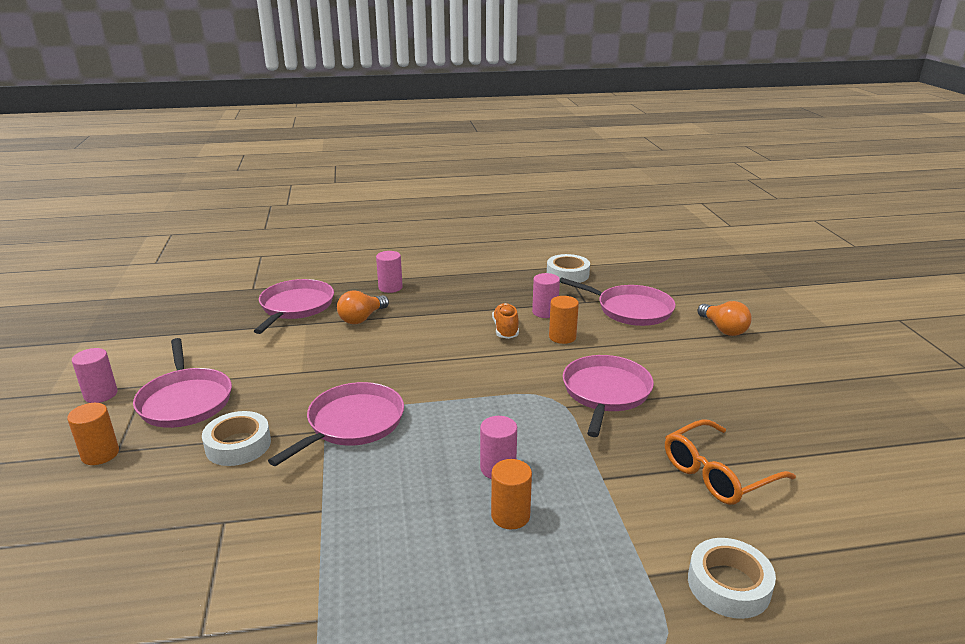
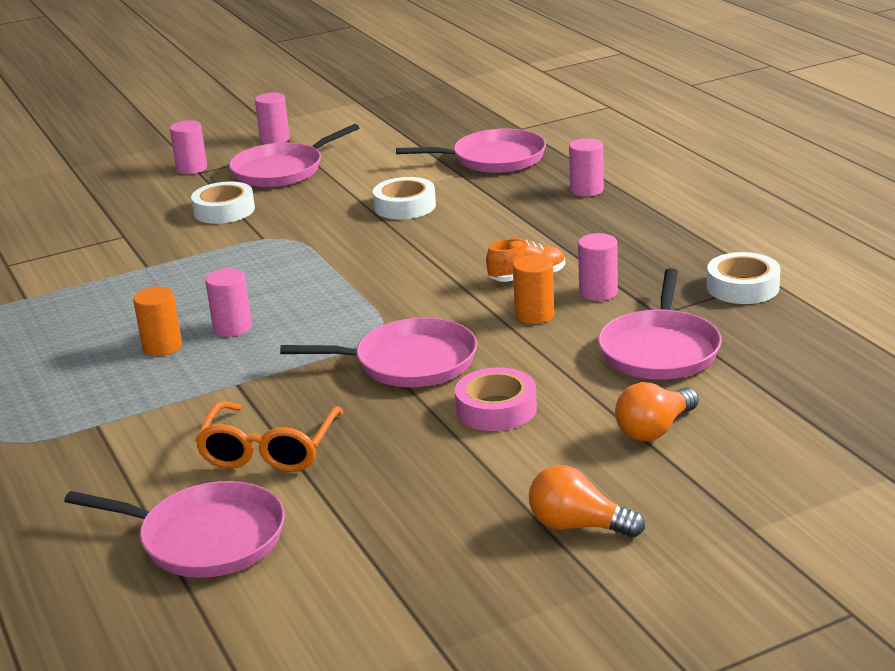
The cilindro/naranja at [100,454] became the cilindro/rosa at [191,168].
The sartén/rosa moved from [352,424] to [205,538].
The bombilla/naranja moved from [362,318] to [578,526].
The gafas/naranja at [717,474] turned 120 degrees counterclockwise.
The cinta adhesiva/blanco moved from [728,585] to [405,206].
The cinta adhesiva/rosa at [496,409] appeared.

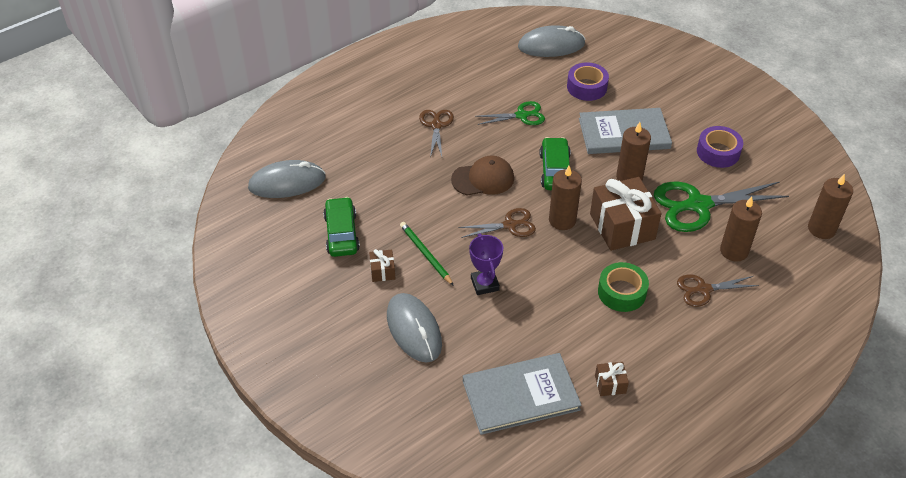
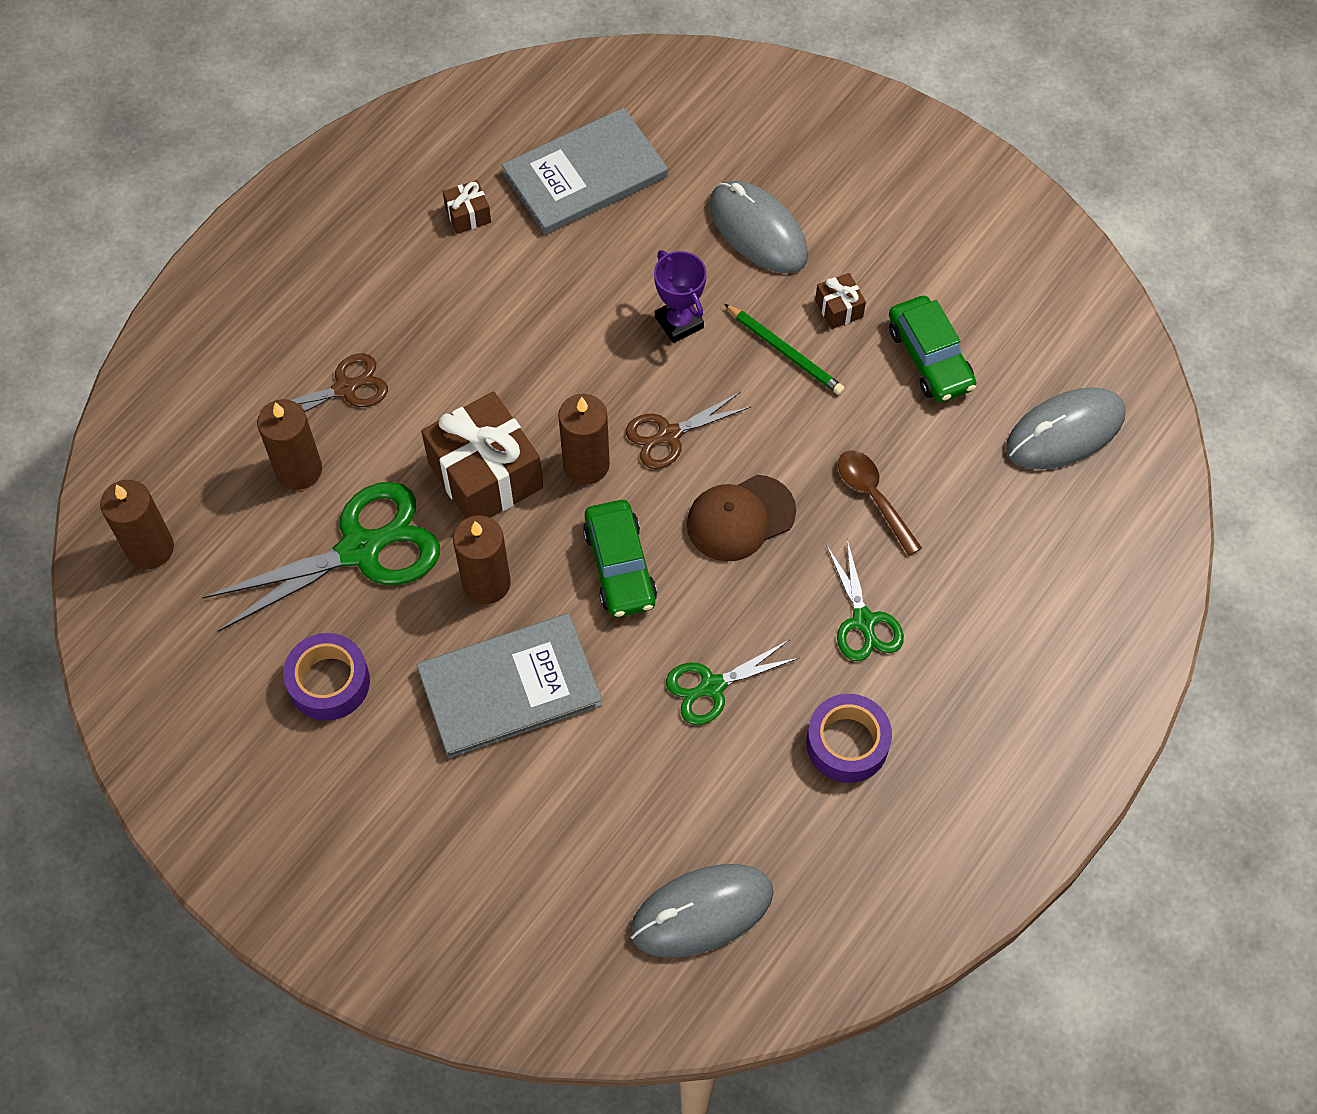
The tijeras/marrón at [436,125] became the tijeras/verde at [864,622].
The cinta adhesiva/morado moved from [587,87] to [847,743].
The cinta adhesiva/verde at [622,292] disappeared.
The cuchara/marrón at [873,497] appeared.

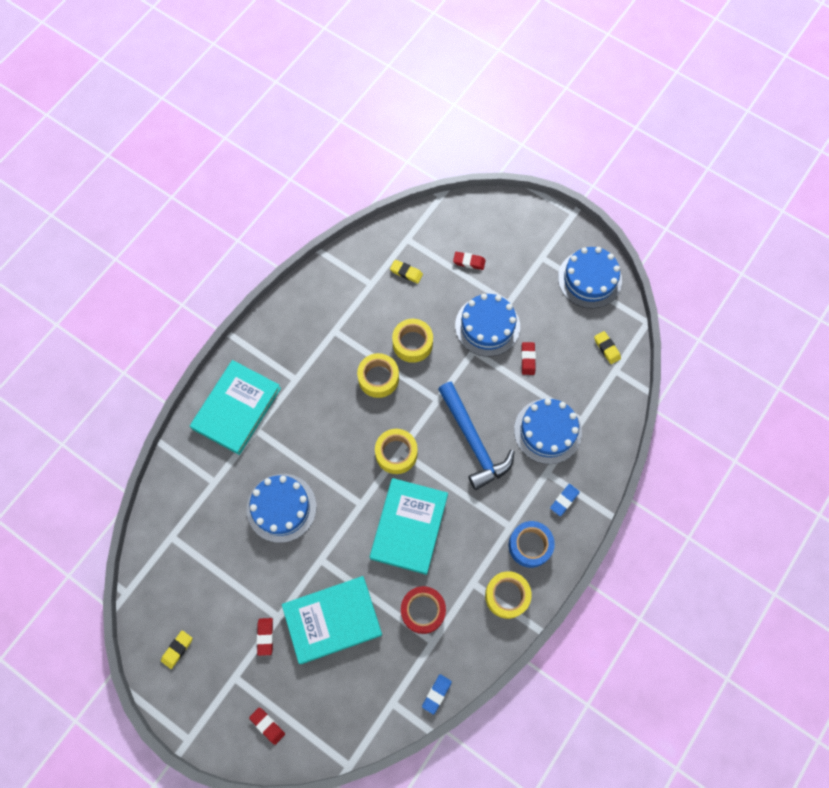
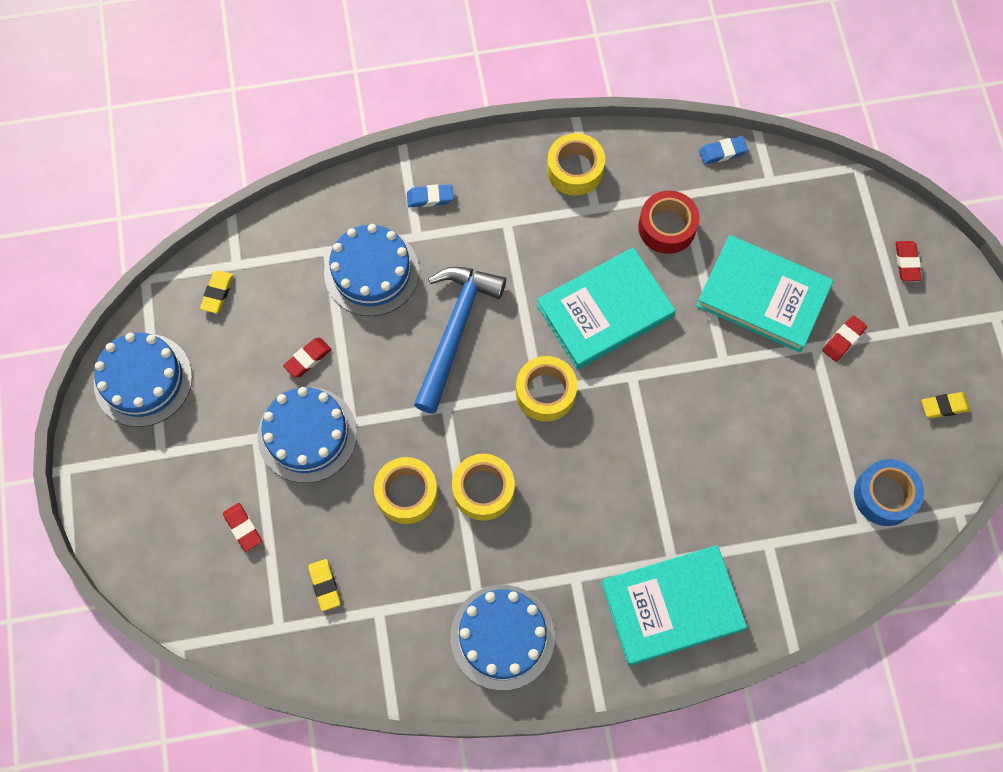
The tarta/azul moved from [281,508] to [502,637].
The cinta adhesiva/azul moved from [530,545] to [884,495].

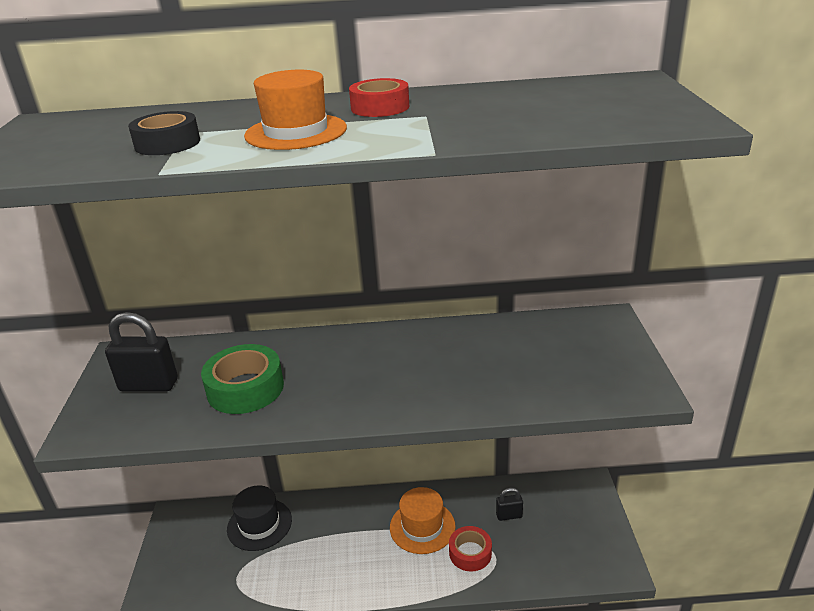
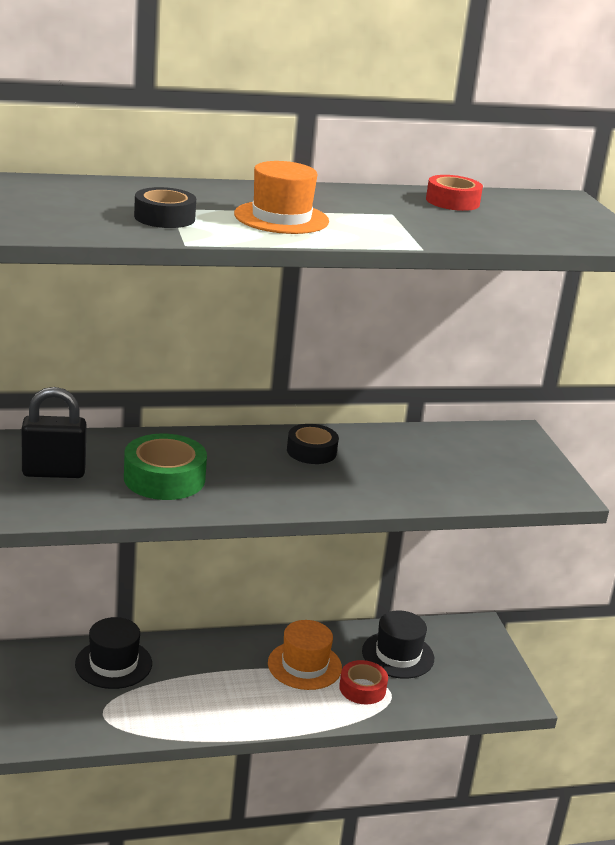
The cinta adhesiva/rojo moved from [380,107] to [452,201].
The candado/negro at [509,515] was replaced by the sombrero/negro at [398,655].
The cinta adhesiva/negro at [311,451] appeared.

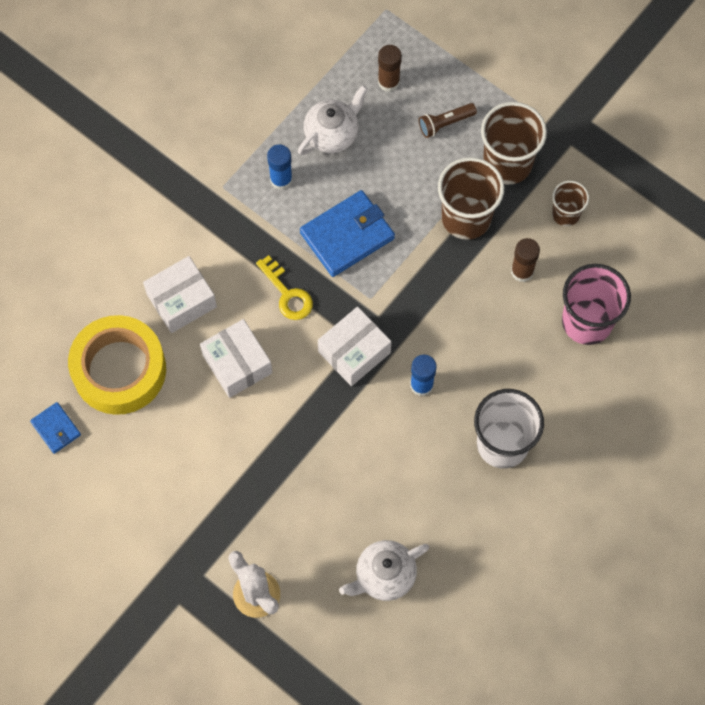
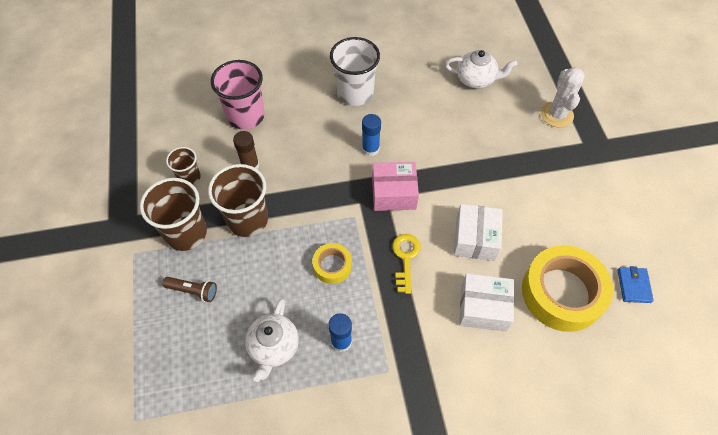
The tetera/blanco at [332,134] turned 75 degrees counterclockwise.
The cartera/azul at [347,235] was replaced by the cinta adhesiva/amarillo at [332,266].
The caja/blanco at [354,352] became the caja/rosa at [394,193].
The barra de pegamento/marrón at [388,82] disappeared.

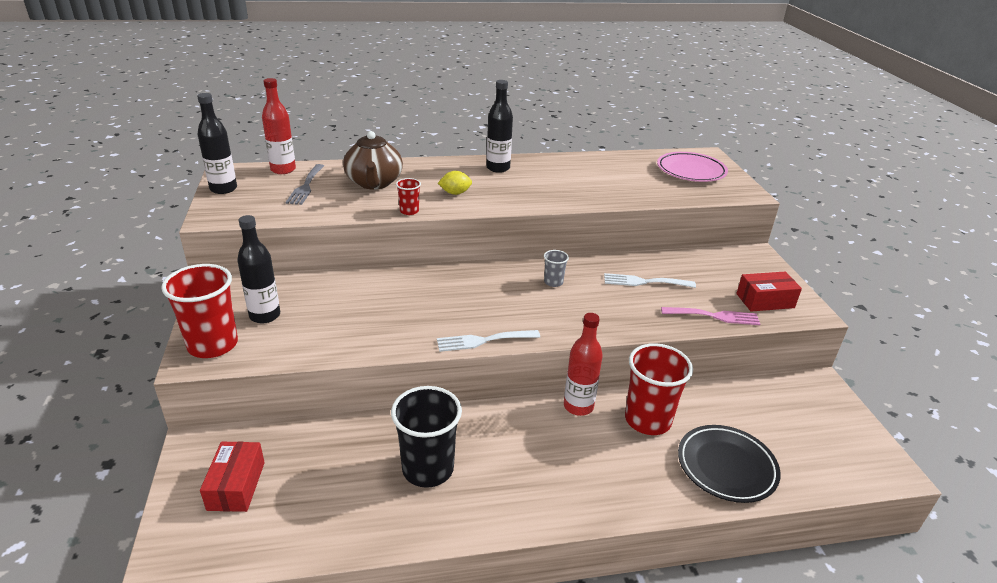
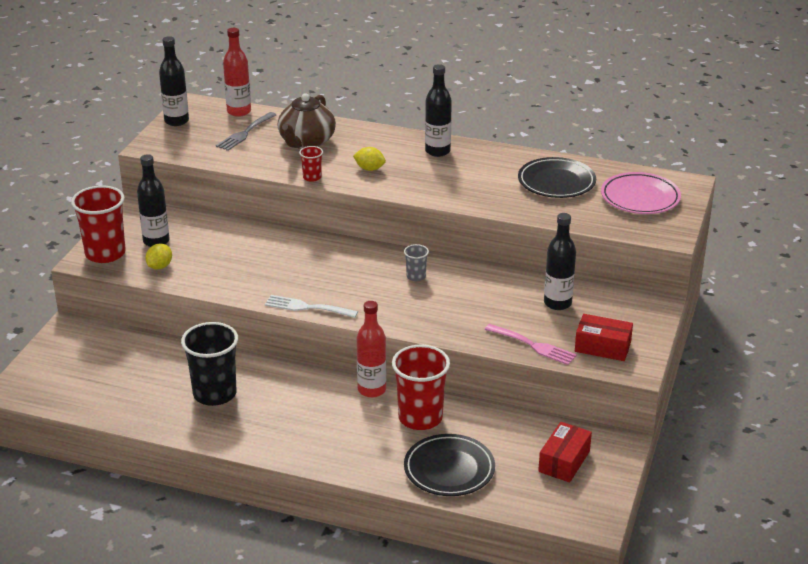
The caja/rojo moved from [236,486] to [564,461].
The tenedor/blanco at [644,282] disappeared.
The limón/amarillo at [159,266] appeared.
The plato/negro at [556,182] appeared.
The botella/negro at [557,303] appeared.

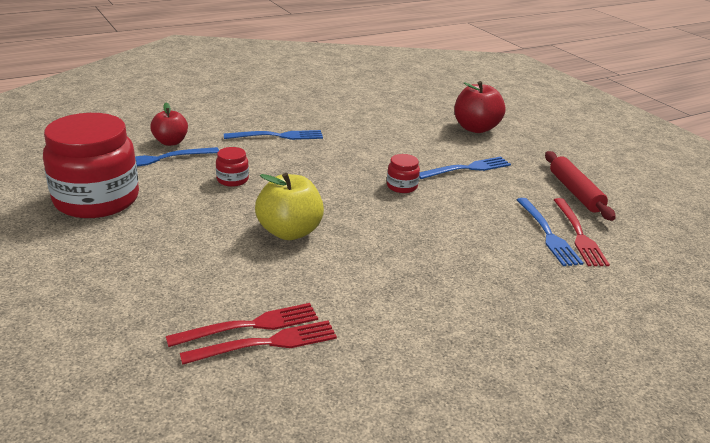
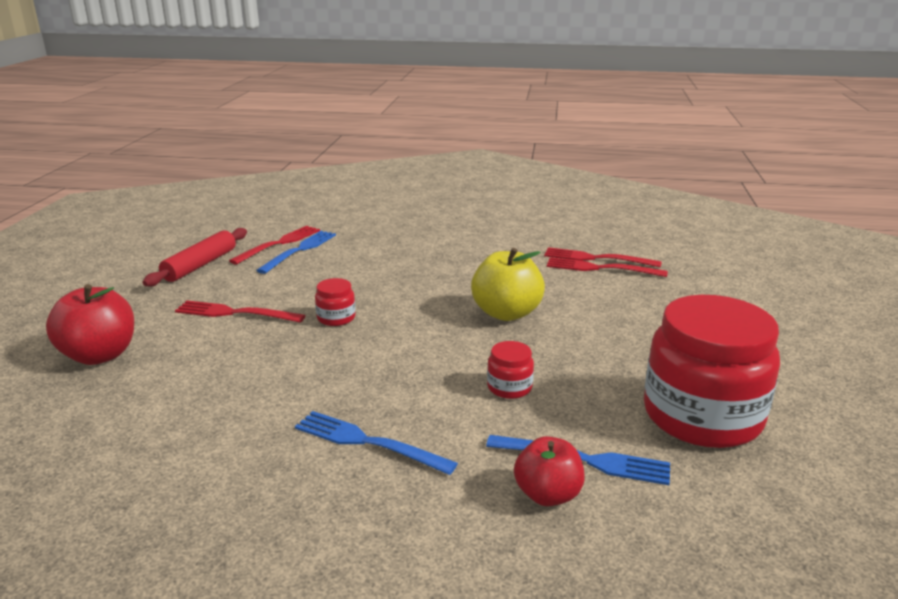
The tenedor/azul at [468,168] became the tenedor/rojo at [234,313].

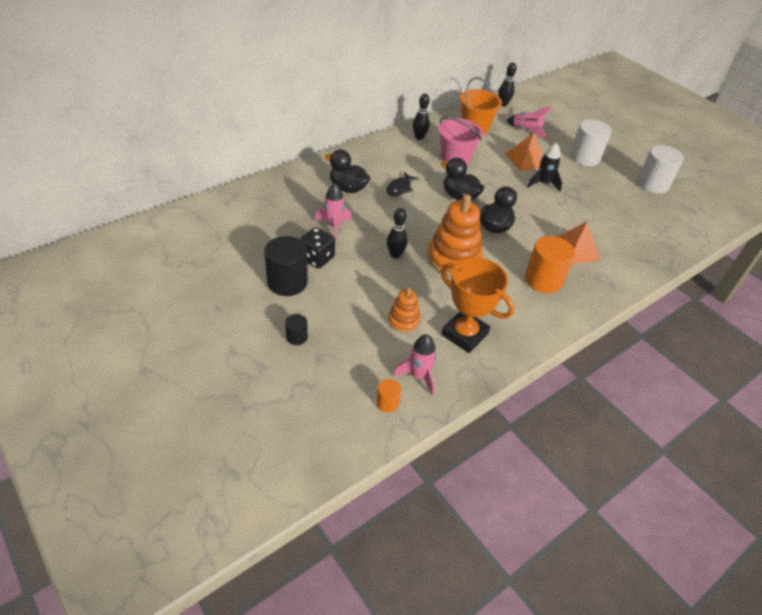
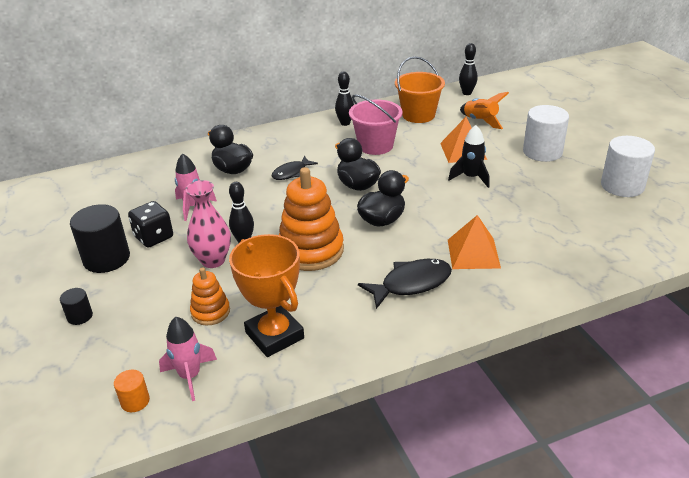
The cohete/rosa at [526,131] became the cohete/naranja at [480,121].
The cilindro/naranja at [543,280] was replaced by the pez/negro at [411,284].
The florero/rosa at [213,260] appeared.

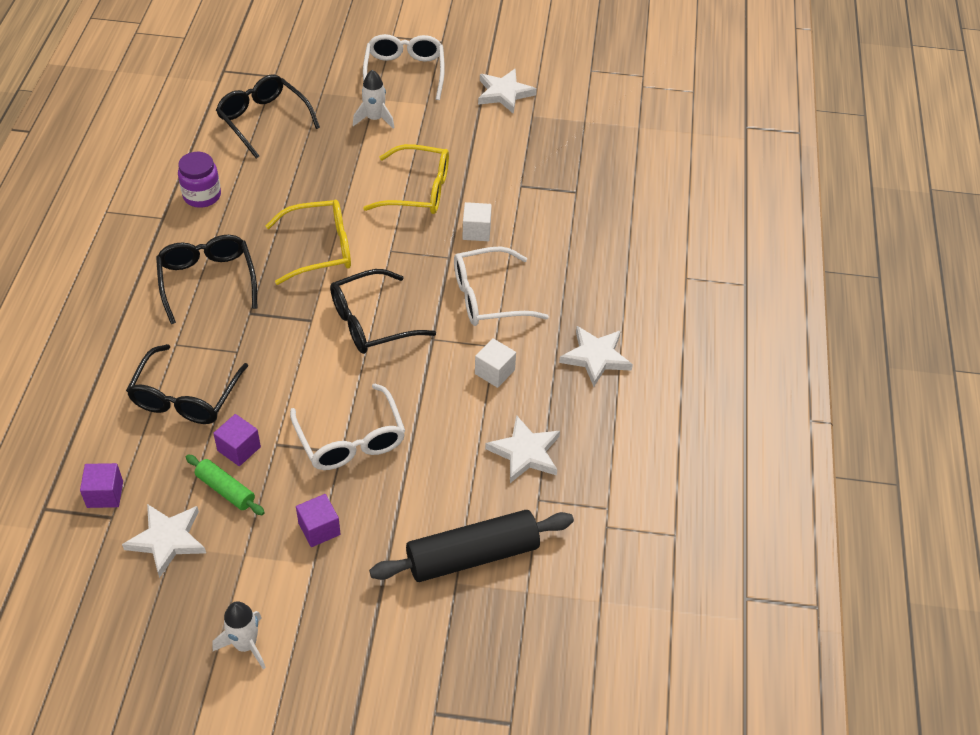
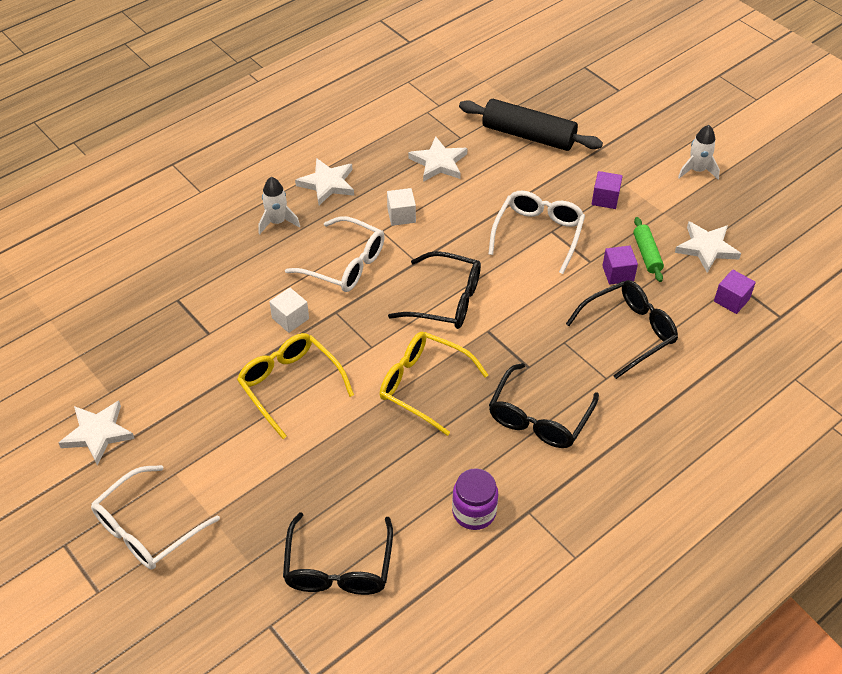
The cohete/blanco moved from [374,119] to [277,222].

